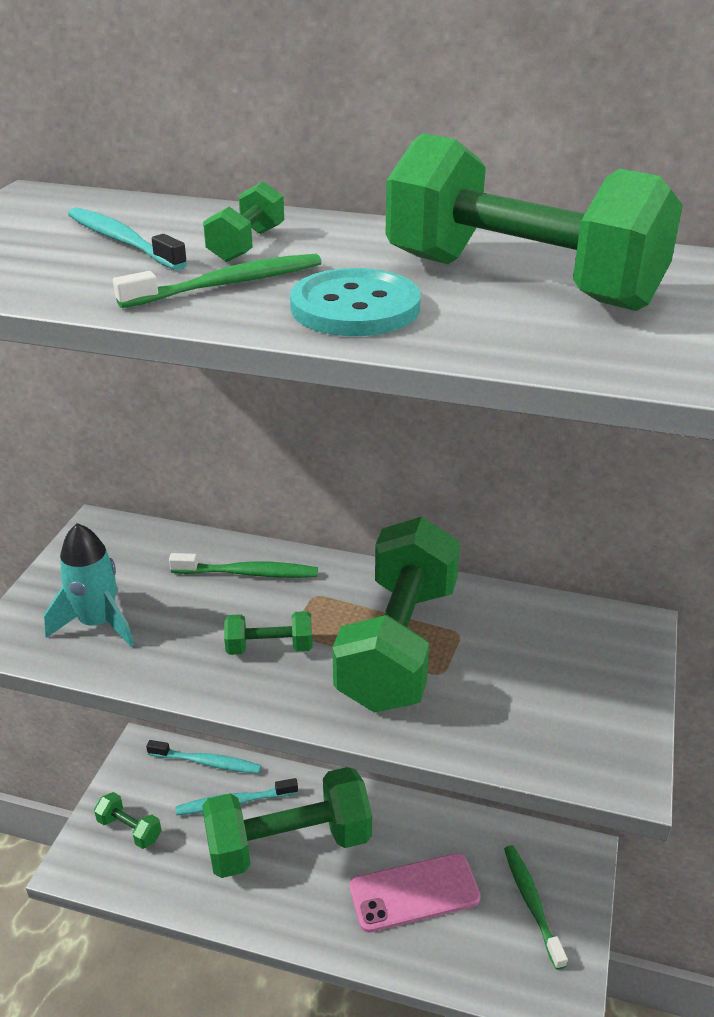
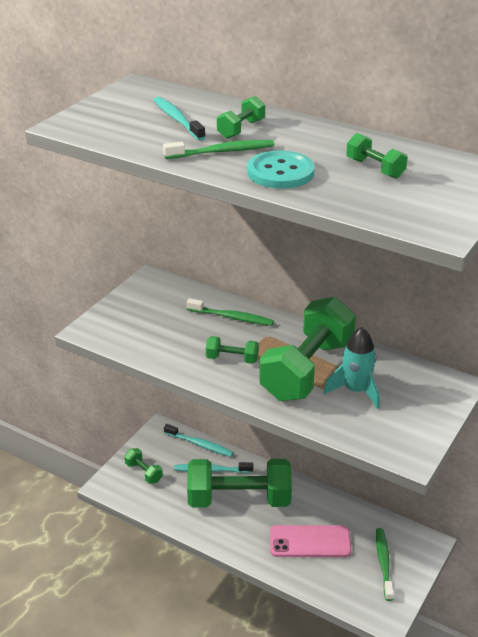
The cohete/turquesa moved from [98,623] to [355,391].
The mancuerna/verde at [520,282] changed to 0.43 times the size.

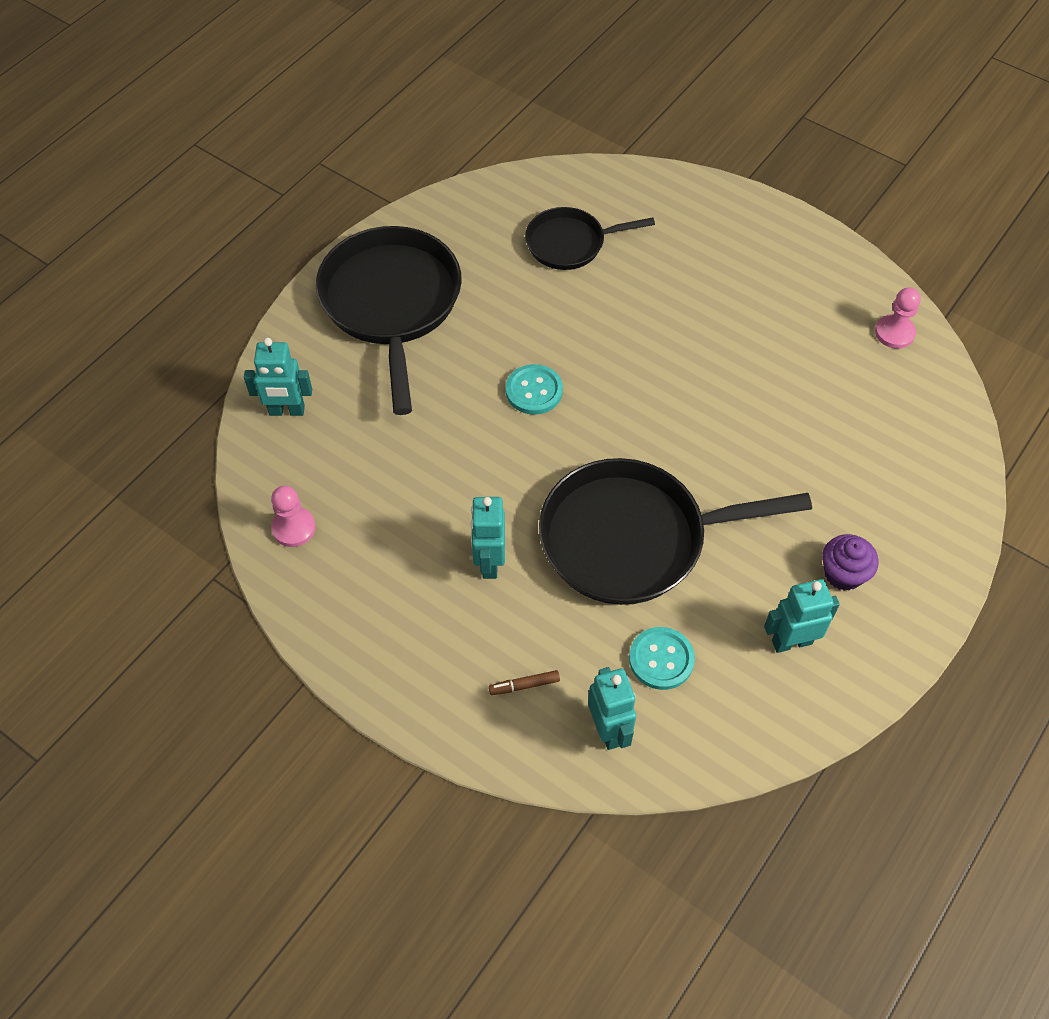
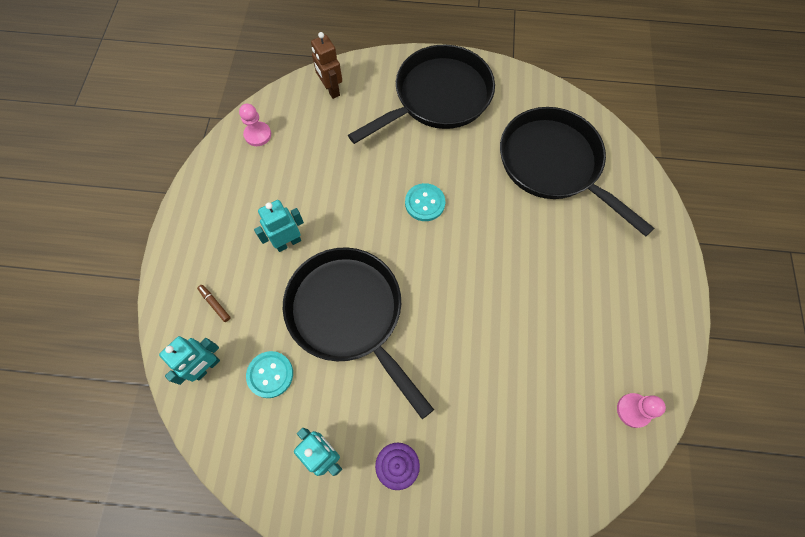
The robot/turquesa at [287,411] became the robot/marrón at [331,90].
The sartén/negro at [570,243] changed to 1.79 times the size.

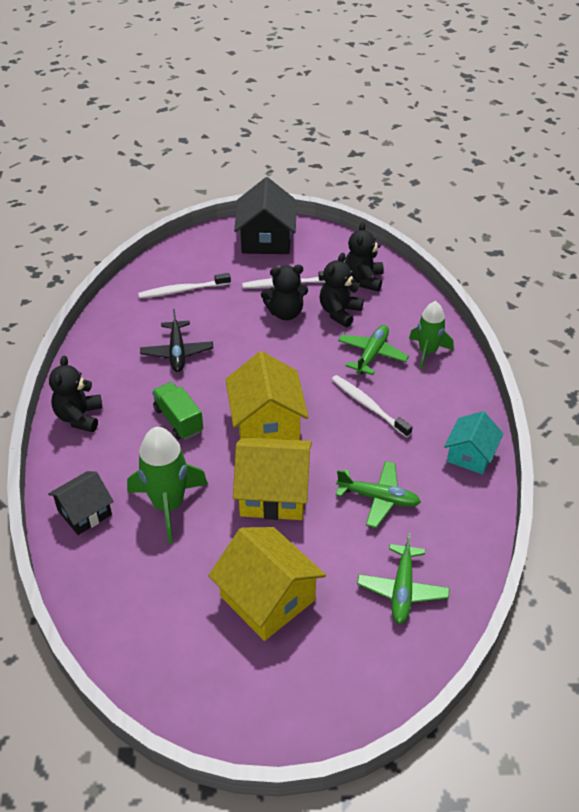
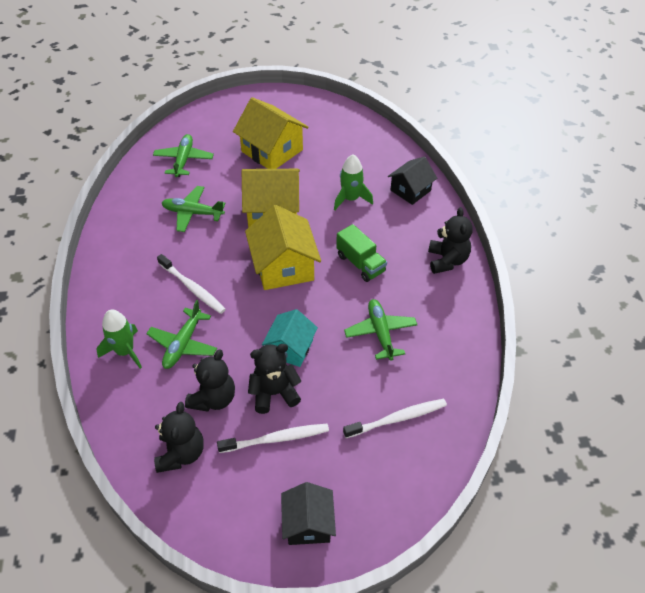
The cohete/verde at [168,505] changed to 0.66 times the size.
The avión/negro at [177,352] became the avión/verde at [380,333].
The casa/negro at [266,239] changed to 0.63 times the size.
The casa/turquesa moved from [470,455] to [290,348].

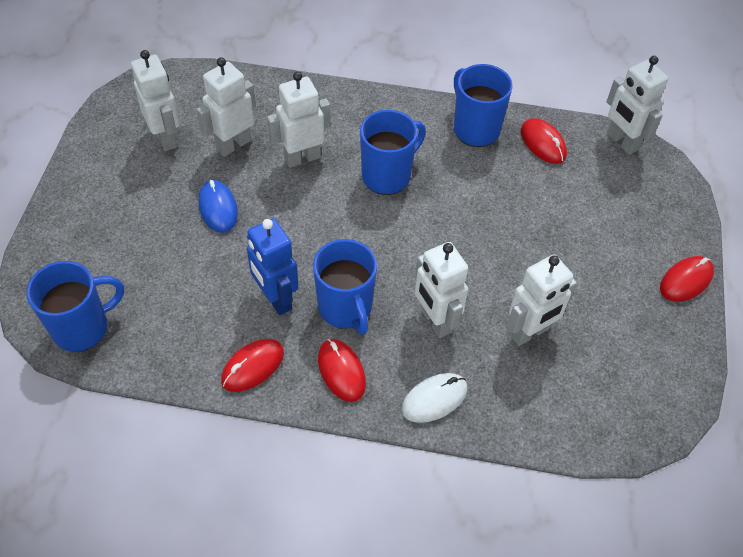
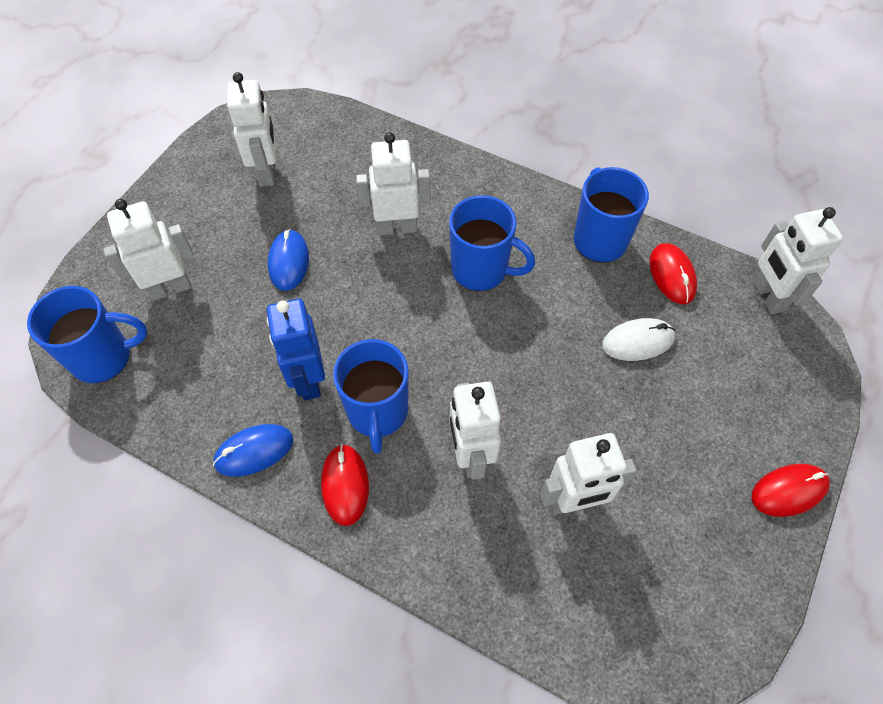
The robot/blanco moved from [233,144] to [170,288].
The ratón/rojo at [253,366] became the ratón/azul at [254,451].
The taza/azul at [387,176] turned 45 degrees clockwise.
The ratón/blanco moved from [434,399] to [638,341].

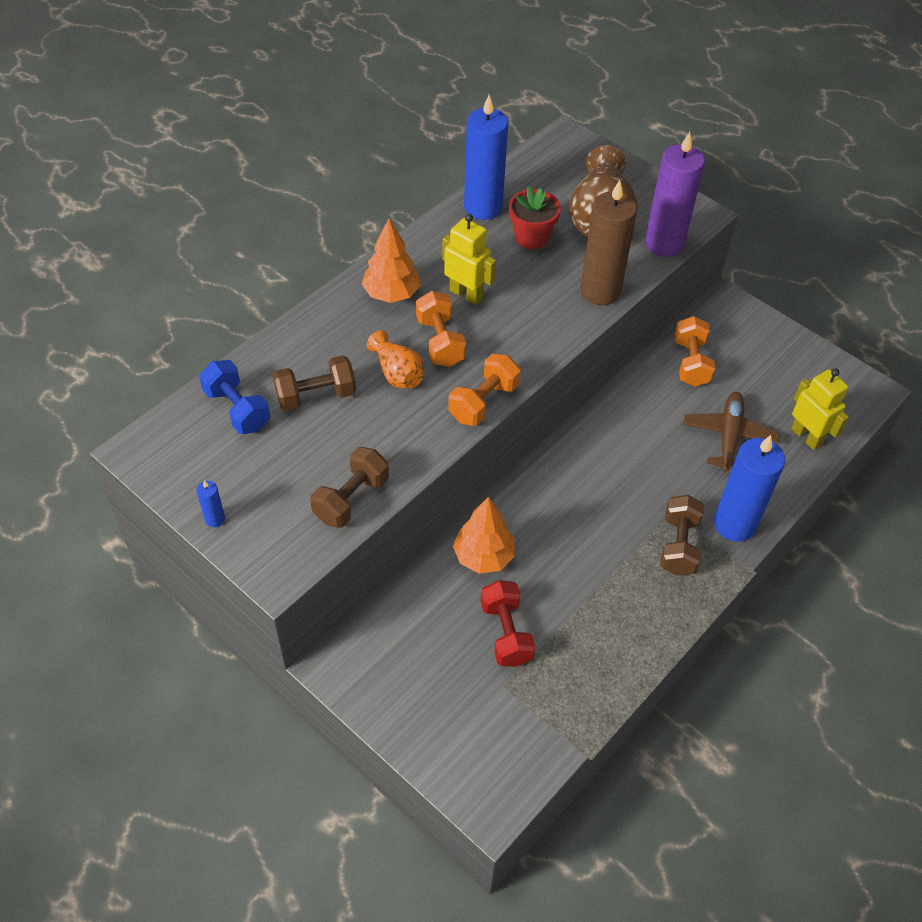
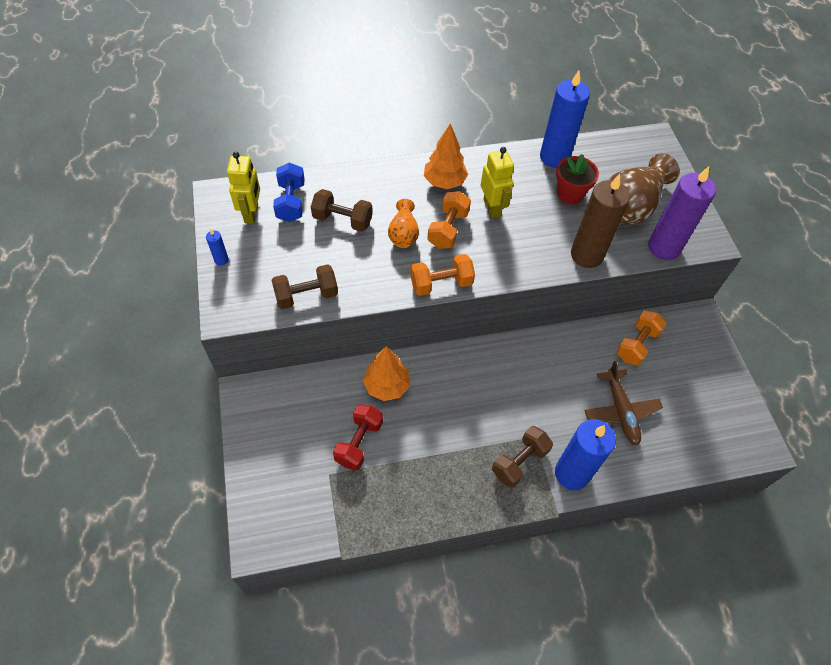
The avión/marrón at [729,436] turned 120 degrees clockwise.
The robot/amarillo moved from [806,436] to [251,213].

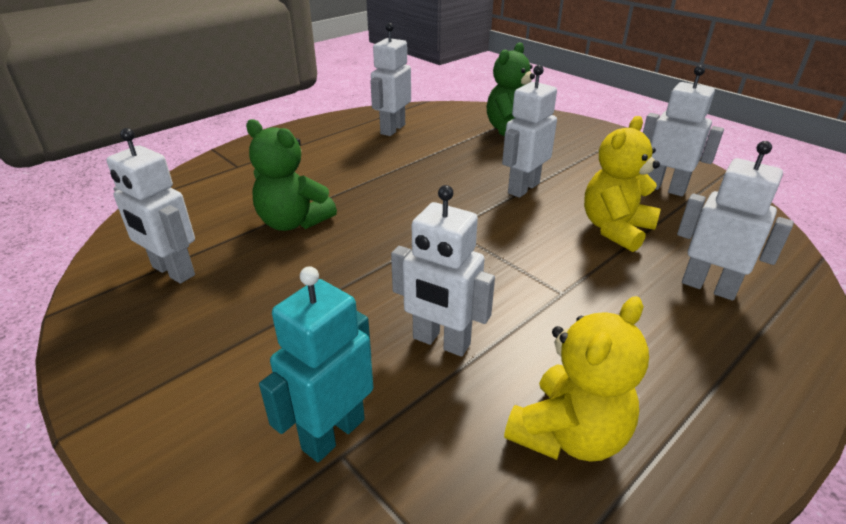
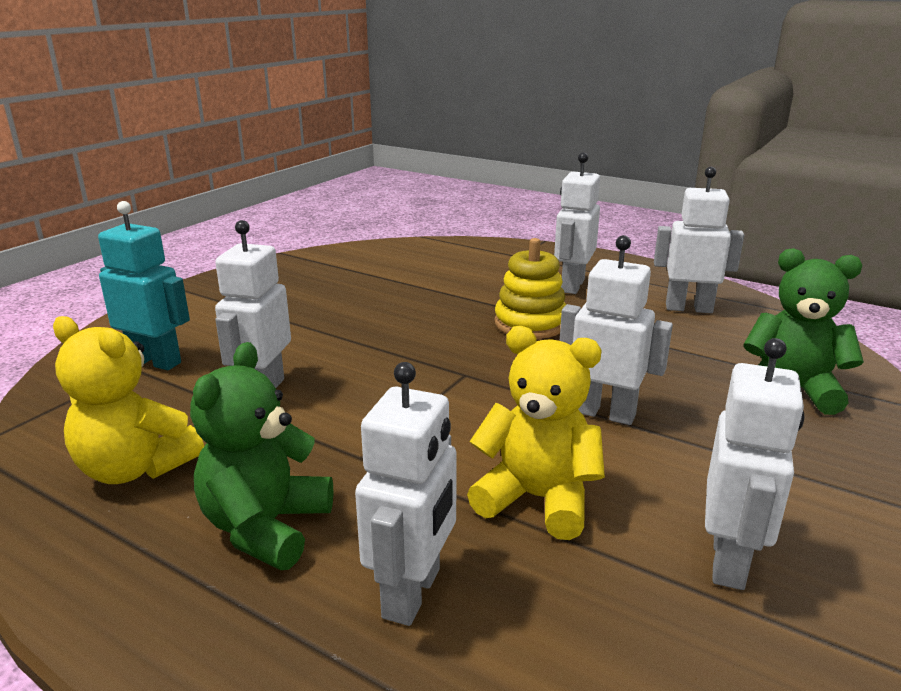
The robot/blanco moved from [173,271] to [572,286].
The osito/verde moved from [293,222] to [266,527].
The juguete apilable/amarillo at [530,323] appeared.

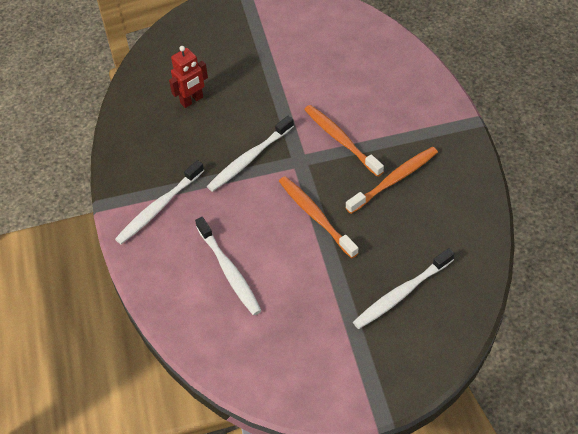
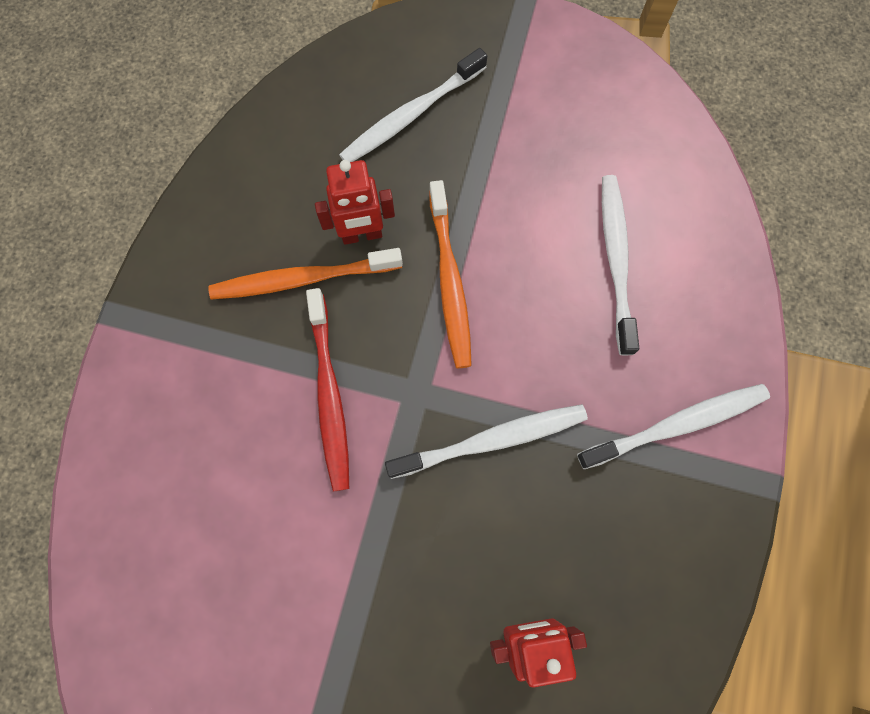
The cepillo de dientes/naranja at [341,140] became the cepillo de dientes/rojo at [329,395].
The cepillo de dientes/blanco at [401,294] turned 150 degrees clockwise.
The robot/rojo at [362,235] appeared.

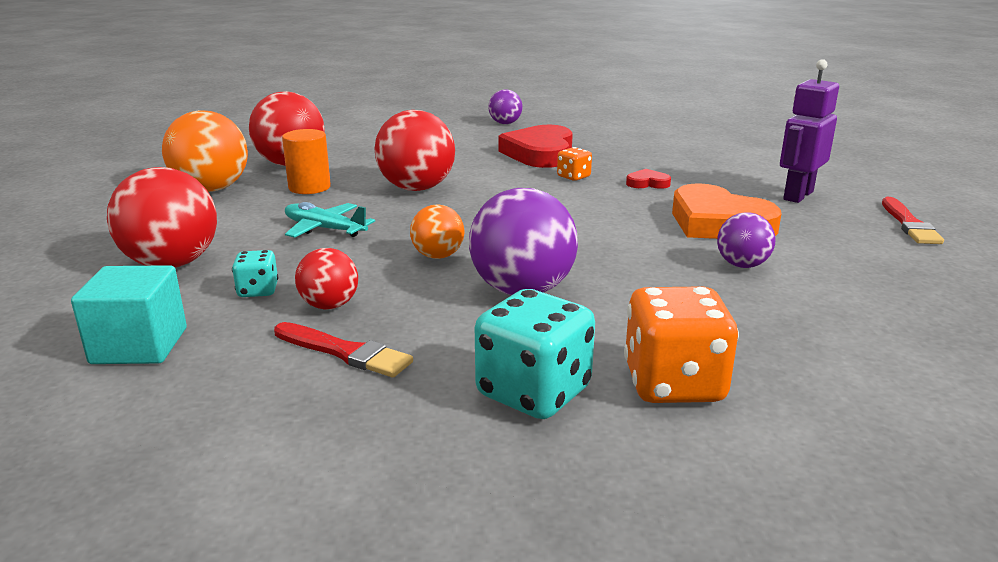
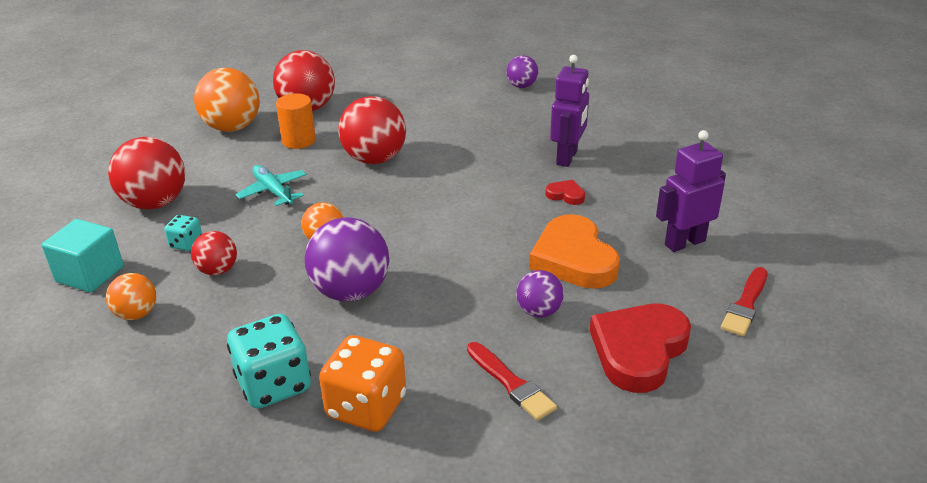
The pincel/rojo moved from [345,352] to [511,383].
The corazón/rojo moved from [540,153] to [638,350].
The dado/naranja at [573,177] disappeared.
The pelota/naranja at [136,314] appeared.
The robot/morado at [567,157] appeared.

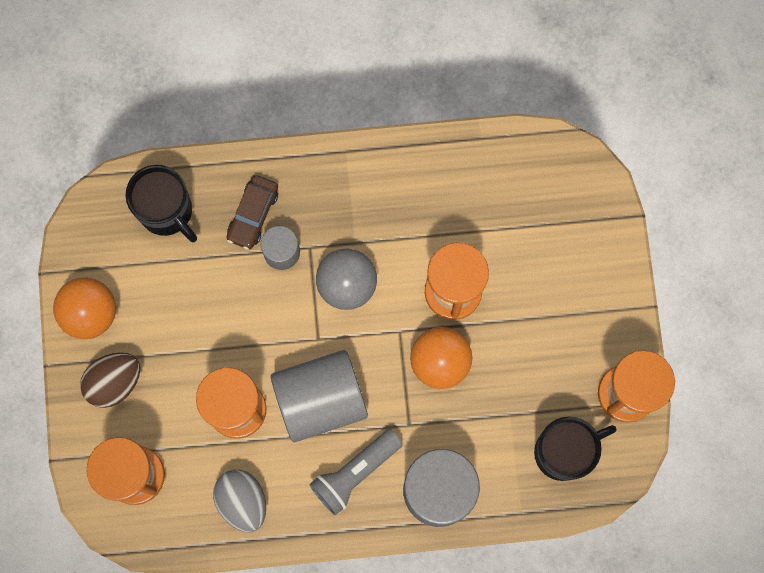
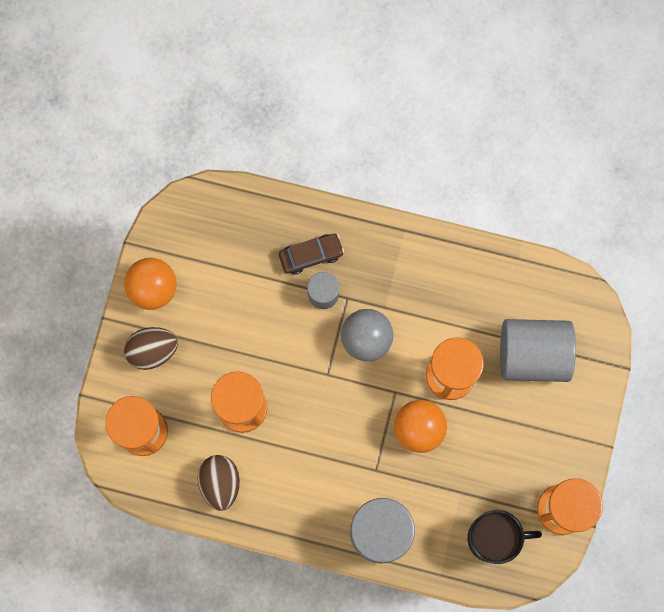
The taza/negro at [167,212] disappeared.
The huevo/gris at [242,501] became the huevo/marrón at [220,483].
The coche/marrón at [253,214] turned 150 degrees counterclockwise.
The cilindro/gris moved from [320,400] to [533,355].
The lámpara de mano/gris at [355,473] disappeared.

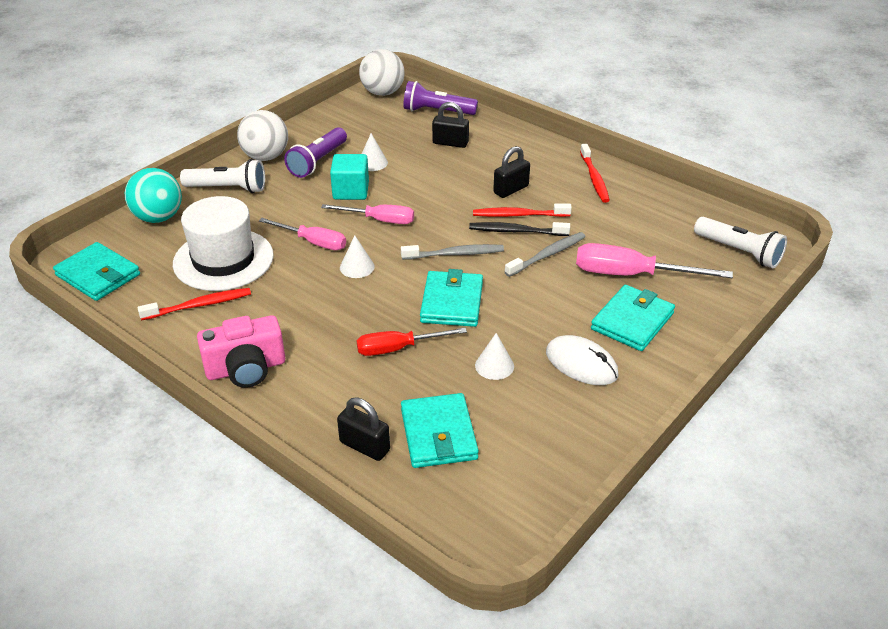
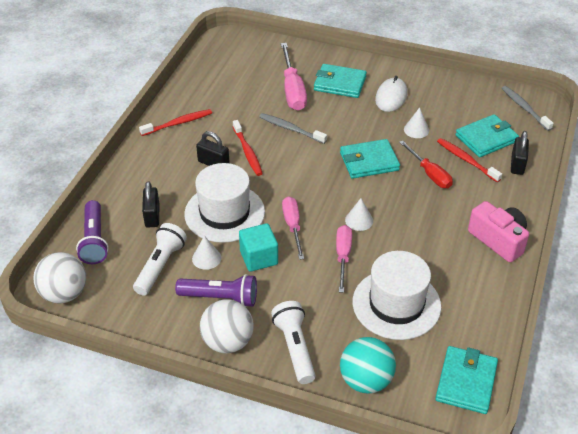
The cepillo de dientes/rojo moved from [199,305] to [466,160].
The cepillo de dientes/gris moved from [455,254] to [524,108].
The cepillo de dientes/negro at [516,231] disappeared.
The lámpara de mano/blanco moved from [739,252] to [160,266].
The sombrero/blanco at [224,213] appeared.

